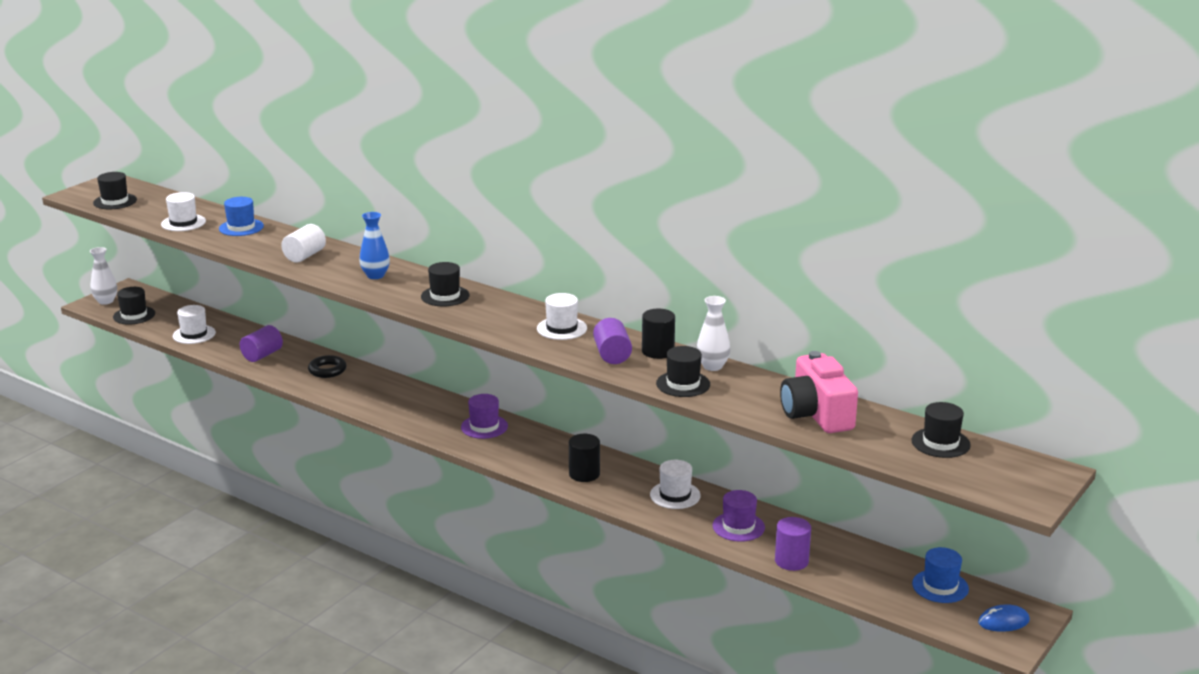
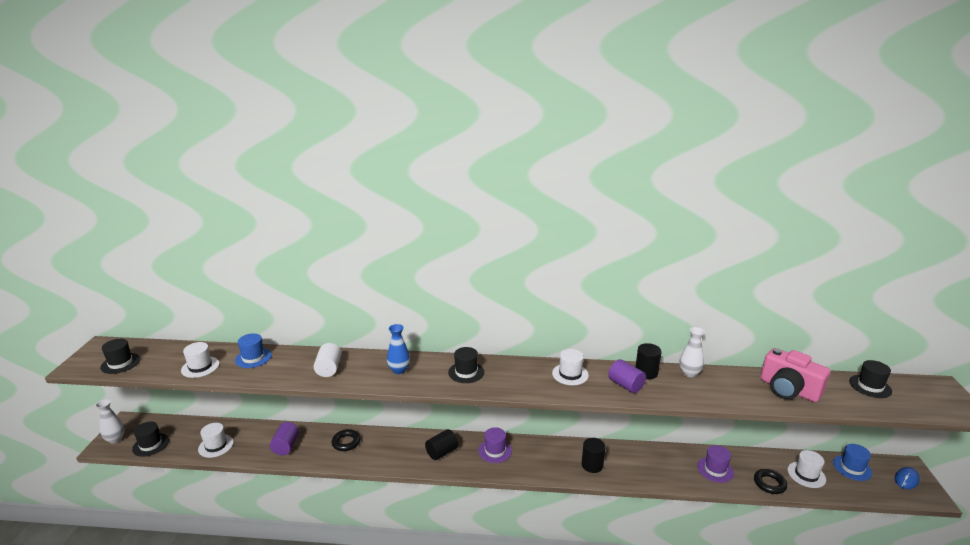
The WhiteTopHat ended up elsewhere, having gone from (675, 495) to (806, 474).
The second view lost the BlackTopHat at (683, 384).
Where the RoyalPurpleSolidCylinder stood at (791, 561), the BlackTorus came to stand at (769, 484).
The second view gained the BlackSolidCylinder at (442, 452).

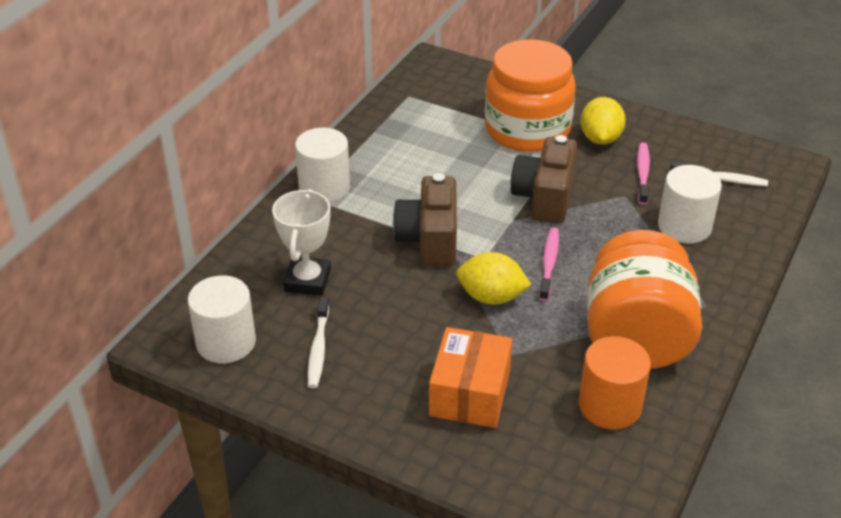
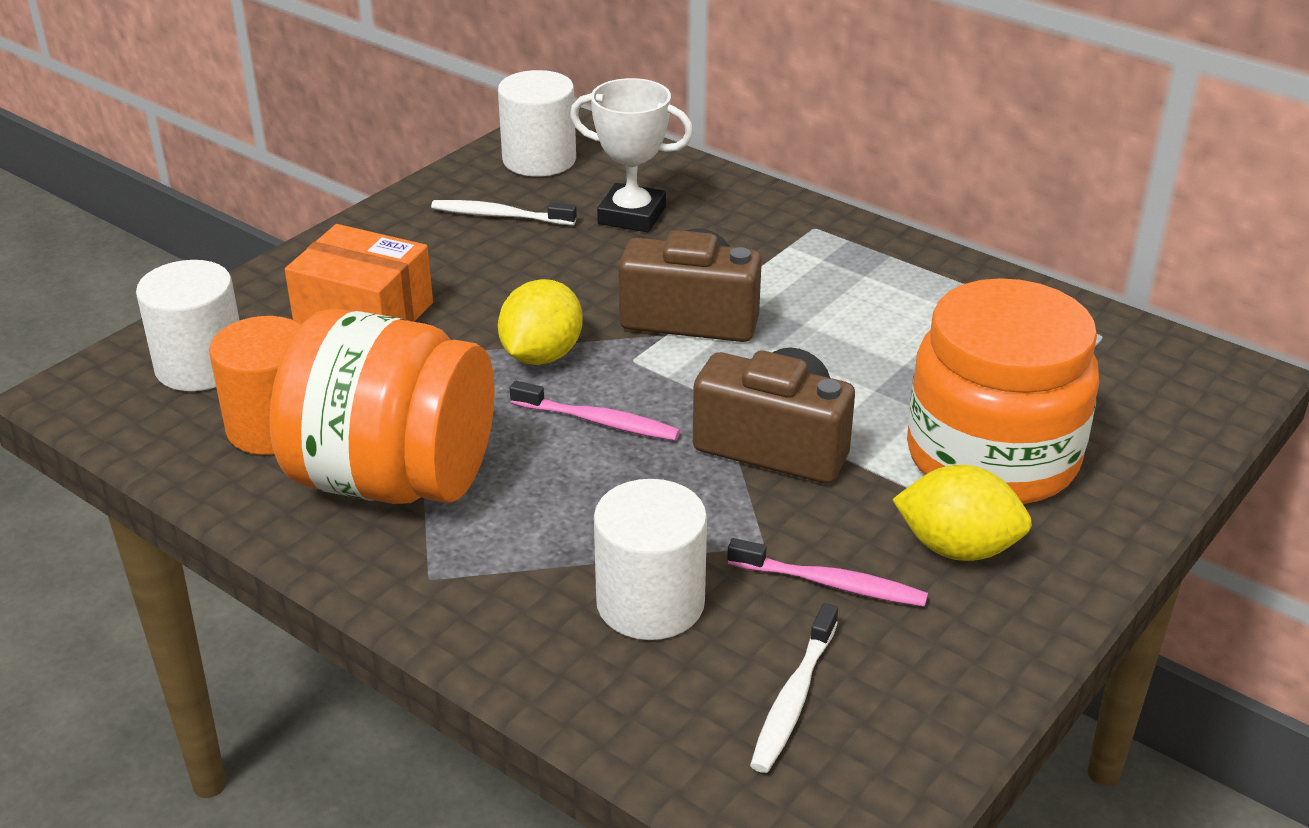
The WhiteSolidCylinder ended up elsewhere, having gone from (324, 187) to (201, 366).

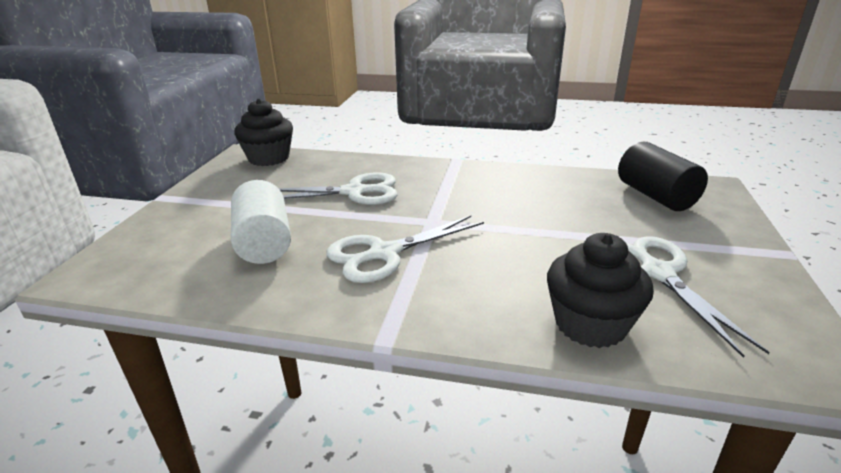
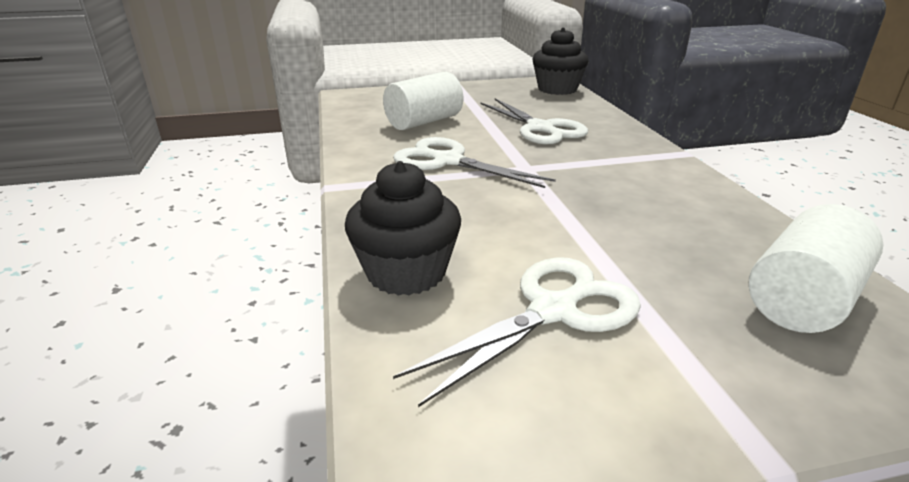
What was the BlackSolidCylinder at (655, 196) turned into the WhiteSolidCylinder at (803, 299).

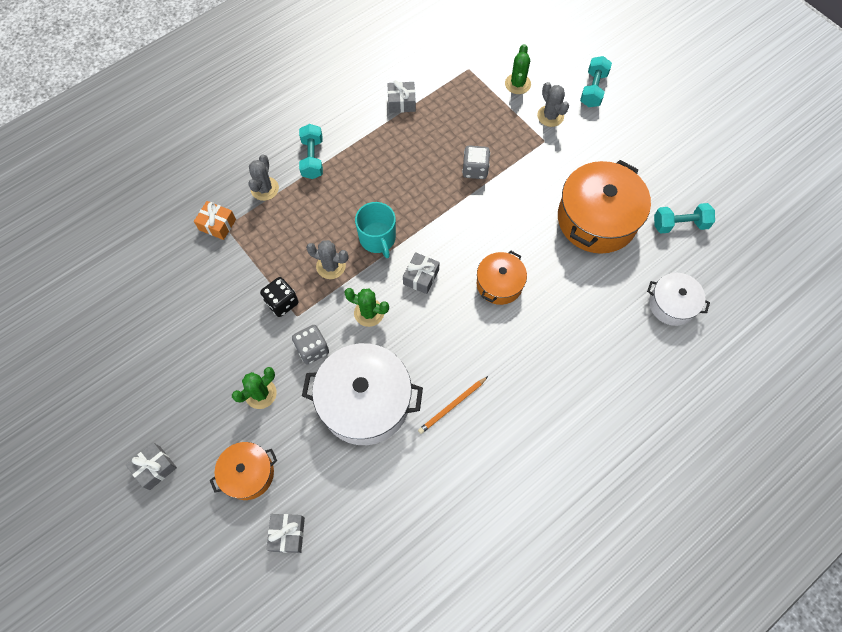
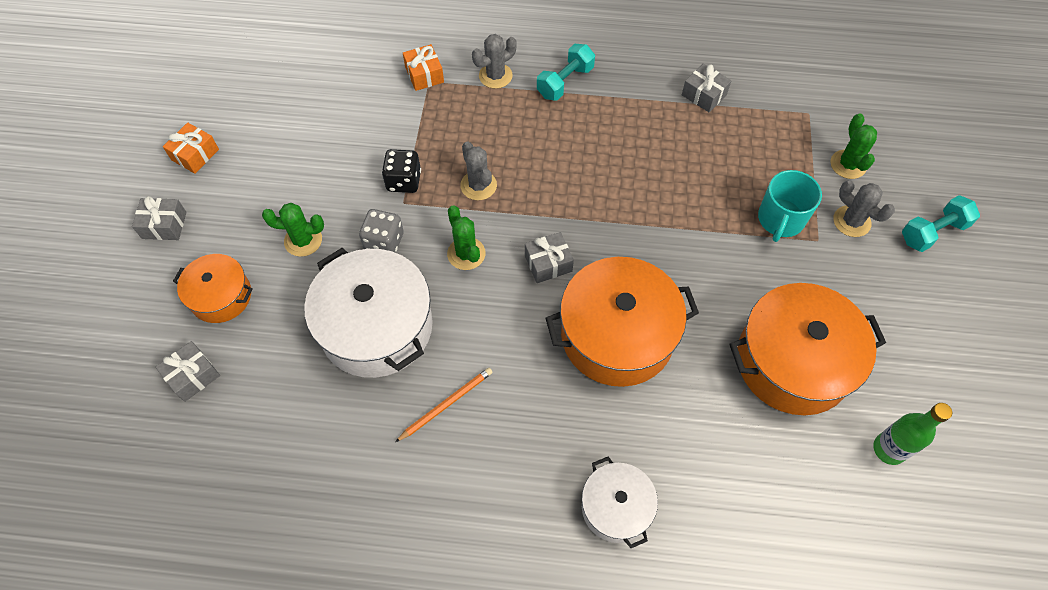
The AquaMug ended up elsewhere, having gone from (377, 238) to (780, 219).
The OrangeColouredWoodenPencil at (452, 406) ended up facing another way, 135 degrees clockwise from before.
The second view lost the AshGreyDice at (475, 169).
The size of the OrangeColouredCookingPot at (499, 284) changed by a factor of 1.80.
The LeafGreenSaguaroCactus at (517, 84) ended up facing another way, 60 degrees counterclockwise from before.
The AshGreySaguaroCactus at (550, 116) ended up facing another way, 60 degrees counterclockwise from before.
The WhiteCookingPot ended up elsewhere, having gone from (672, 304) to (616, 507).
Where the AquaFreeWeight stood at (679, 224), the LeafGreenBottle came to stand at (889, 449).
The second view gained the OrangeColouredWrappedGift at (195, 155).

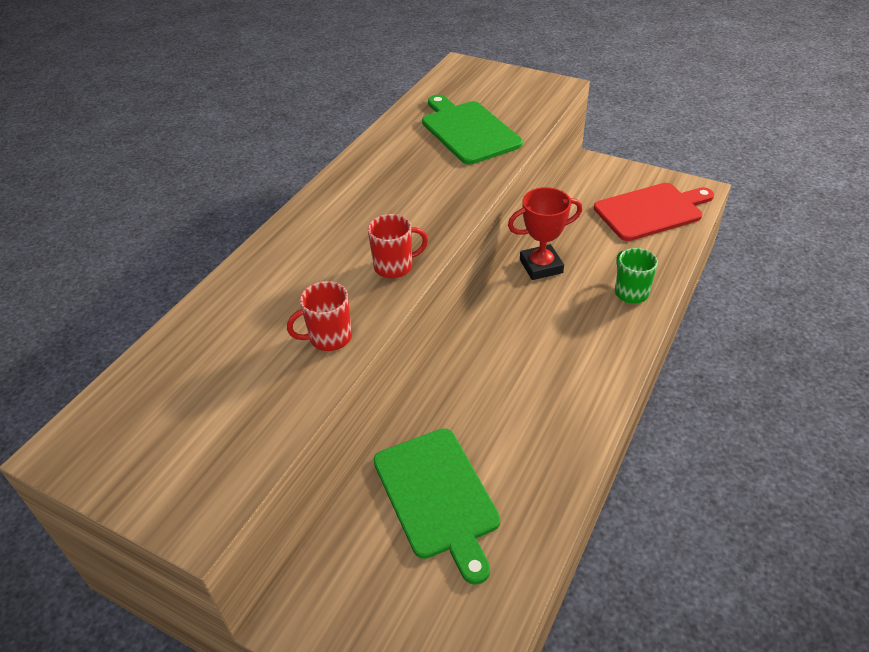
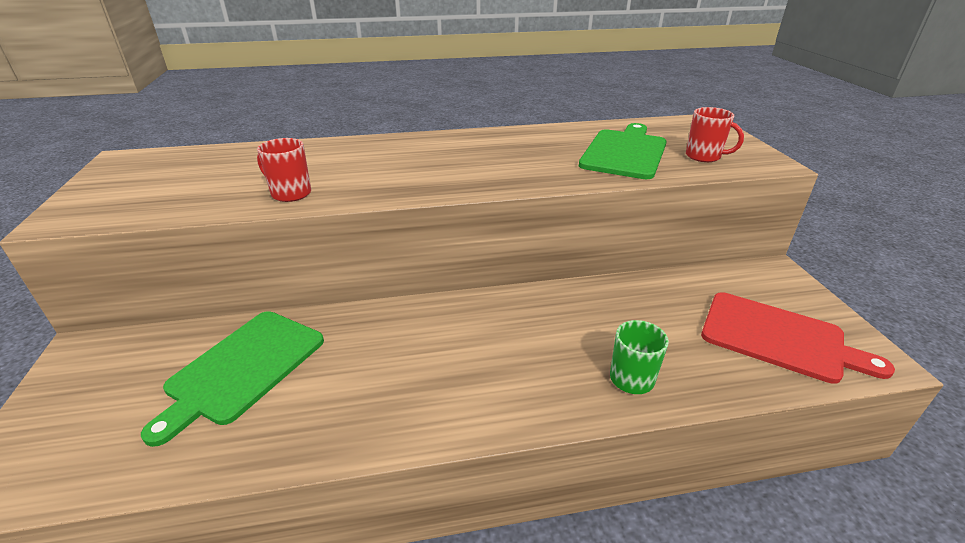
The RedMug ended up elsewhere, having gone from (395, 266) to (704, 156).
The second view lost the RedTrophy at (541, 266).

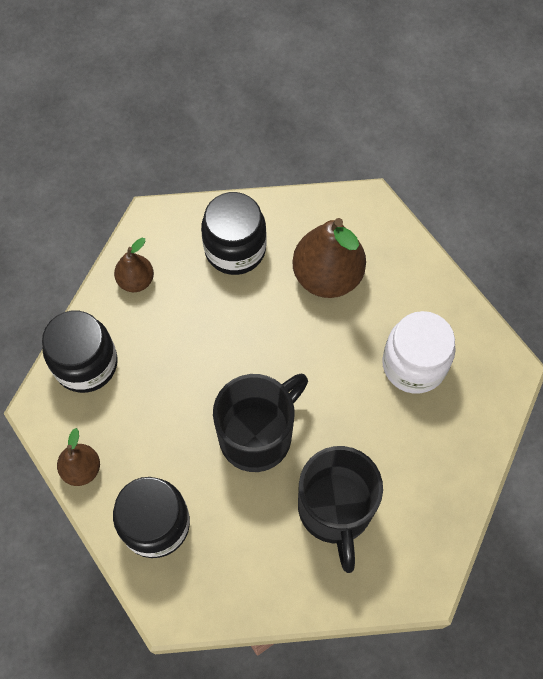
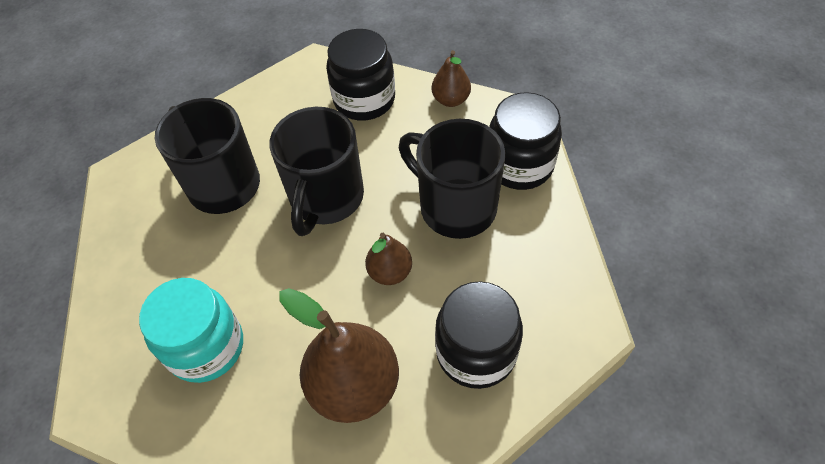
The BrownToyPear ended up elsewhere, having gone from (136, 280) to (390, 272).
What was the WhiteJamJar at (414, 364) turned into the AquaJamJar at (206, 347).
The second view gained the BlackMug at (455, 206).

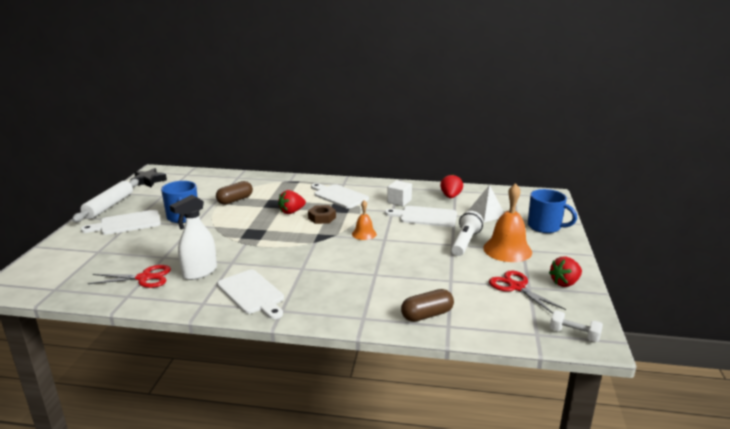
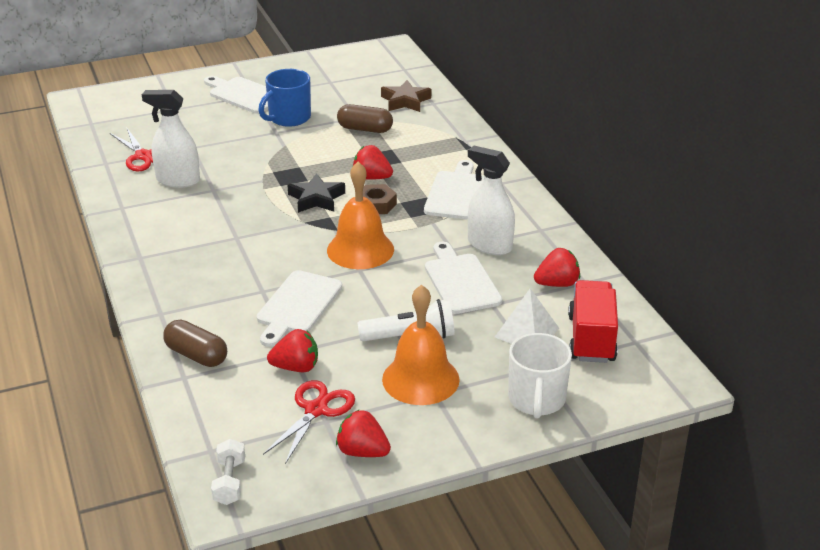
The second view lost the WhiteRollingPin at (109, 206).
The BlackFivePointedStar ended up elsewhere, having gone from (148, 181) to (316, 198).
The WhiteBreadBoard ended up elsewhere, having gone from (252, 293) to (297, 306).
The size of the OrangeColouredHandBell at (364, 234) changed by a factor of 1.83.
Where the WhiteBlock stood at (399, 201), the WhiteSprayer came to stand at (489, 245).
What was the CobaltMug at (545, 227) turned into the WhiteMug at (536, 400).
The second view gained the RedStrawberry at (296, 367).
The second view gained the BrownFivePointedStar at (405, 101).
The second view gained the RedToyTruck at (591, 338).

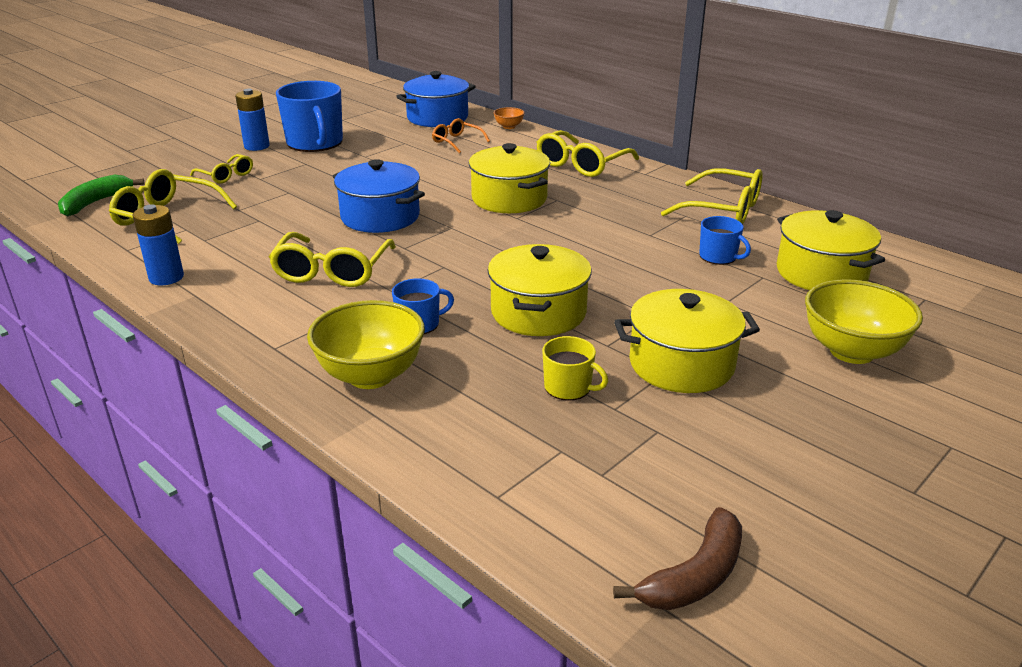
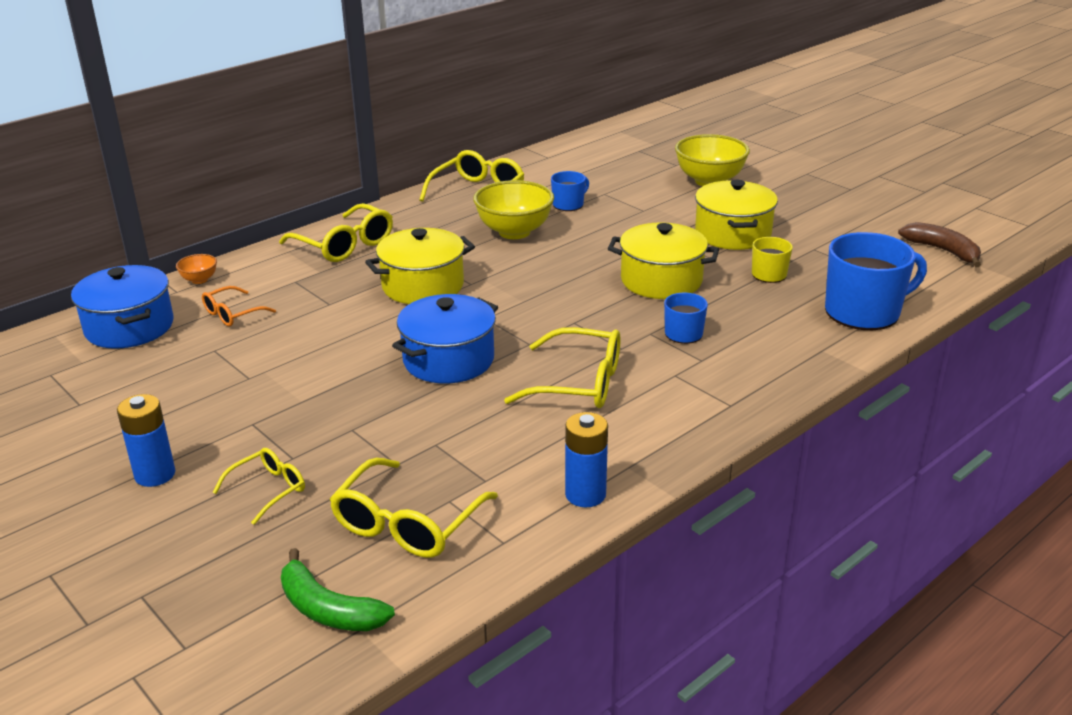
The CobaltMug ended up elsewhere, having gone from (315, 143) to (864, 312).
The GoldenServingBowl ended up elsewhere, having gone from (371, 376) to (514, 232).
The second view lost the GoldenCookingPot at (821, 273).

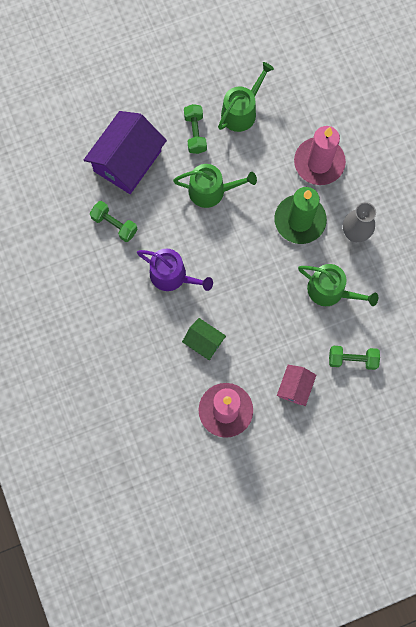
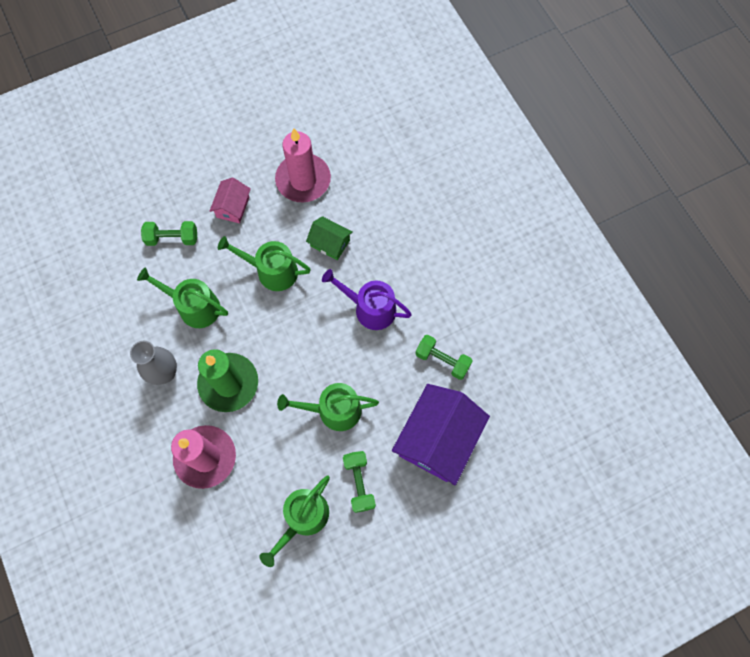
The second view gained the LeafGreenWateringPot at (272, 271).

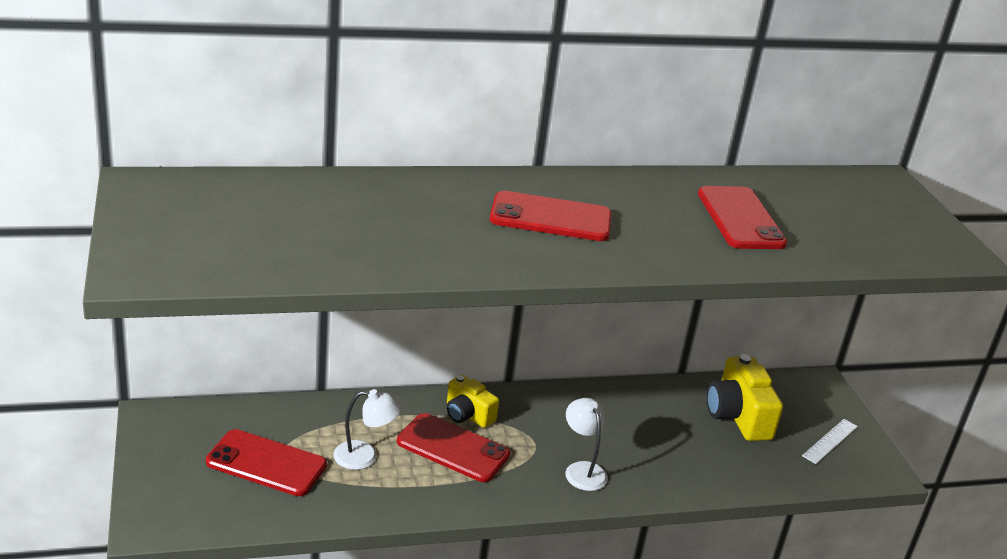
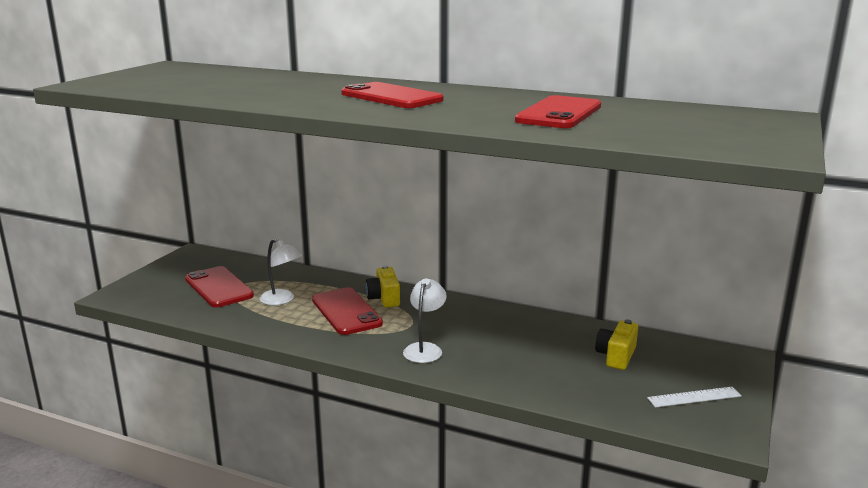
The size of the GoldenCamera at (738, 416) changed by a factor of 0.63.

